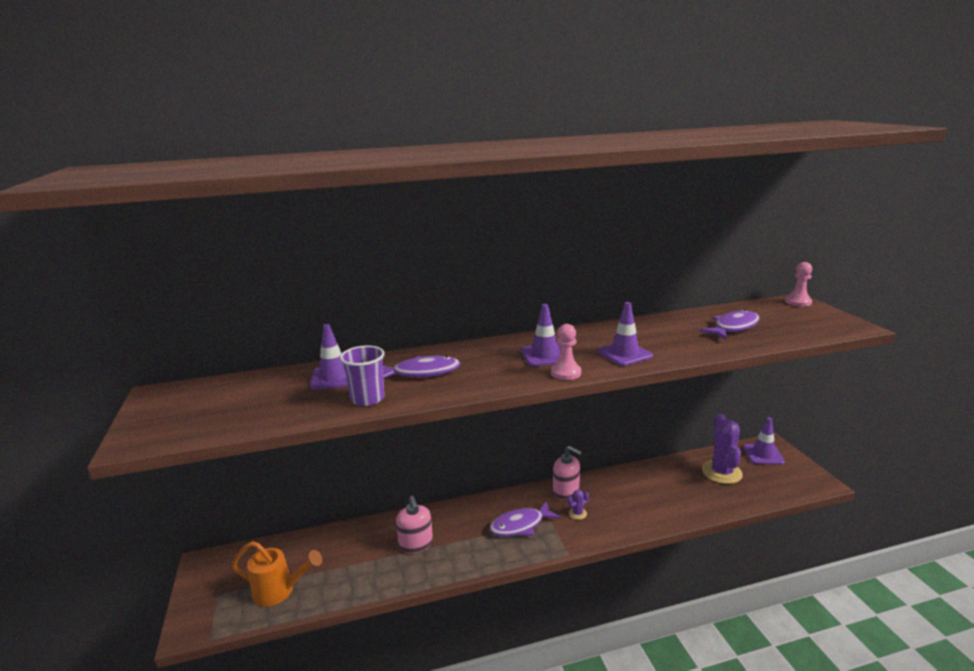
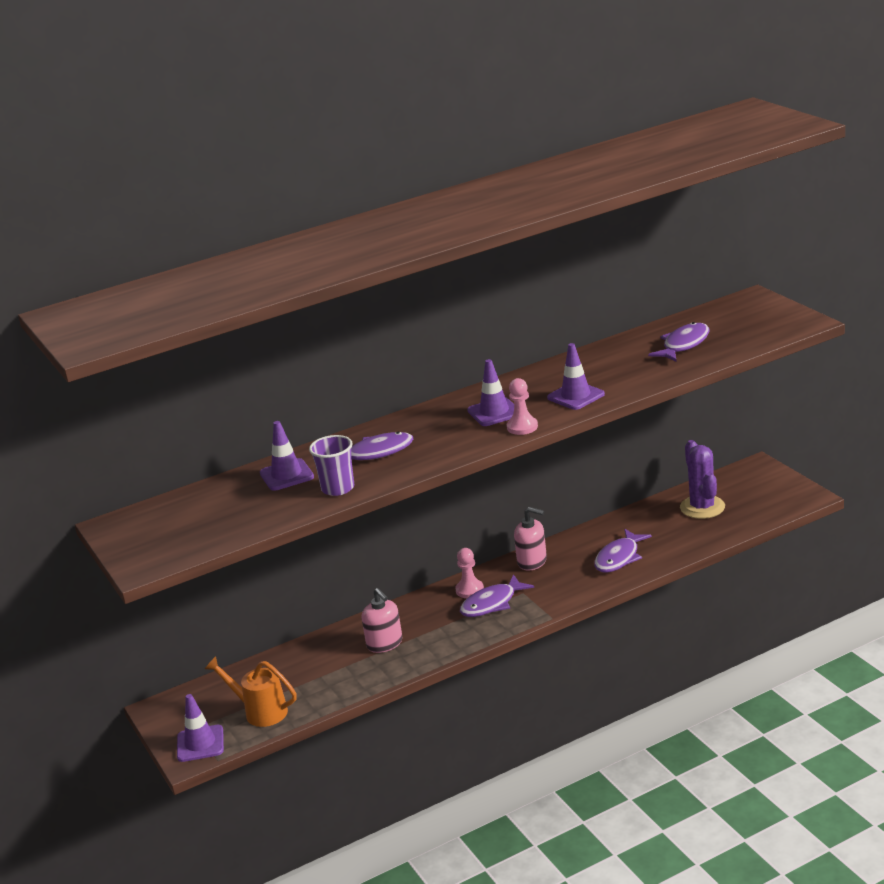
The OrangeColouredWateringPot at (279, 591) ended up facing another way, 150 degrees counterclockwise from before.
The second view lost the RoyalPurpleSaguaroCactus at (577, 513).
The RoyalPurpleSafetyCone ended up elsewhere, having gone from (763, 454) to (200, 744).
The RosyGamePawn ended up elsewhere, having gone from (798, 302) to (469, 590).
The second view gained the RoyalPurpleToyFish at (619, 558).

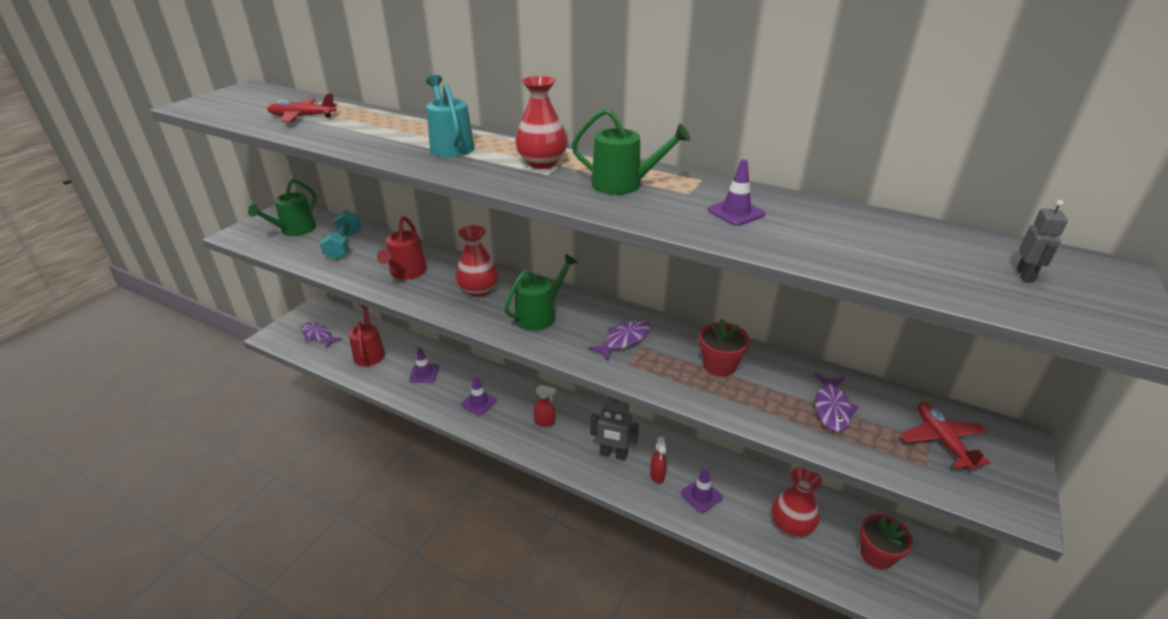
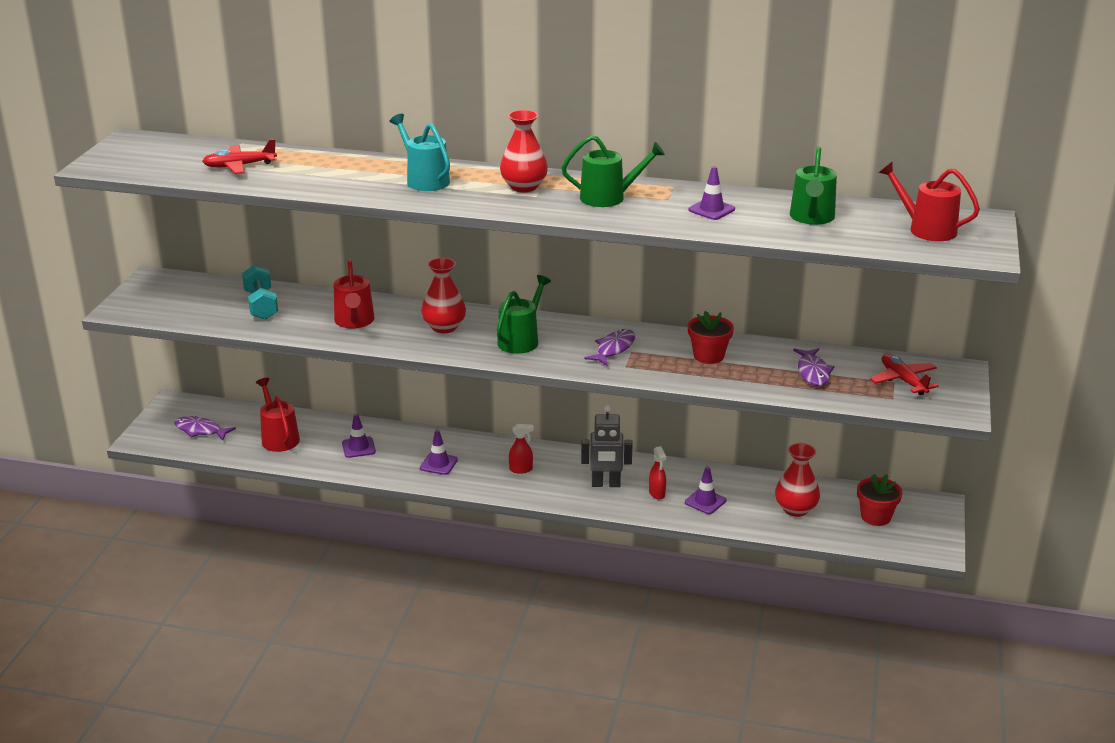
The LeafGreenWateringPot ended up elsewhere, having gone from (295, 230) to (811, 218).
Where the AshGreyRobot stood at (1025, 275), the RedWateringPot came to stand at (926, 229).

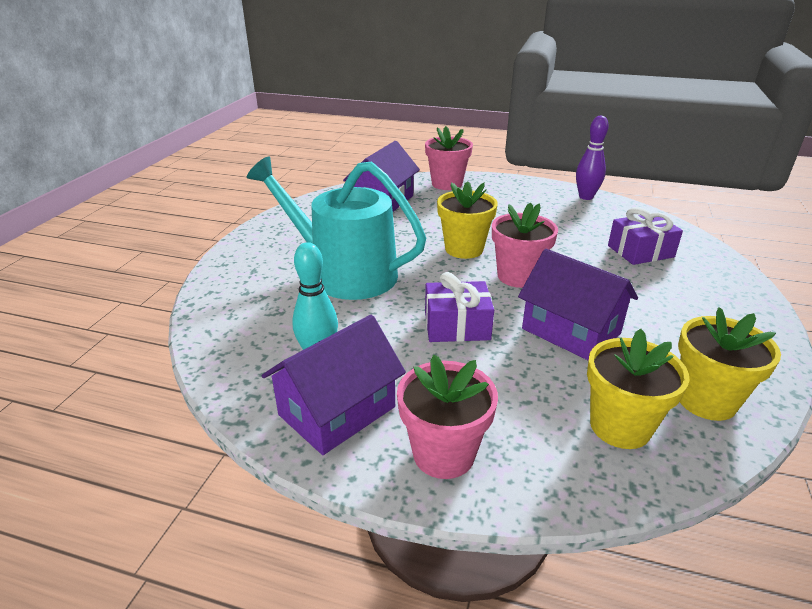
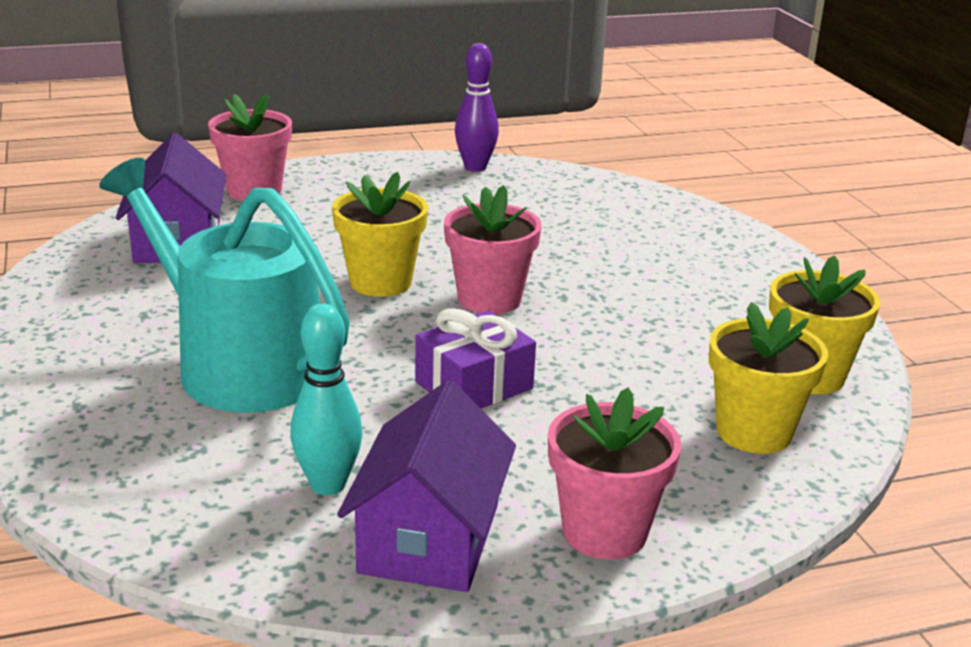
The AquaWateringPot at (344, 273) ended up facing another way, 45 degrees clockwise from before.
The second view lost the RoyalPurpleHouse at (571, 331).
The second view lost the RoyalPurpleWrappedGift at (640, 251).

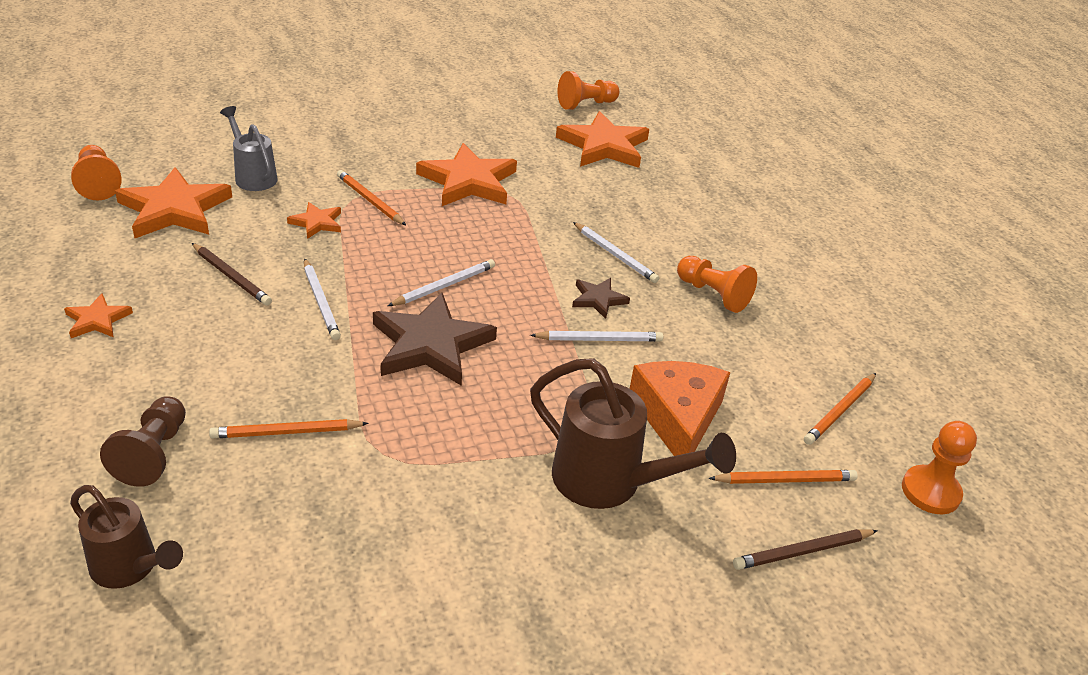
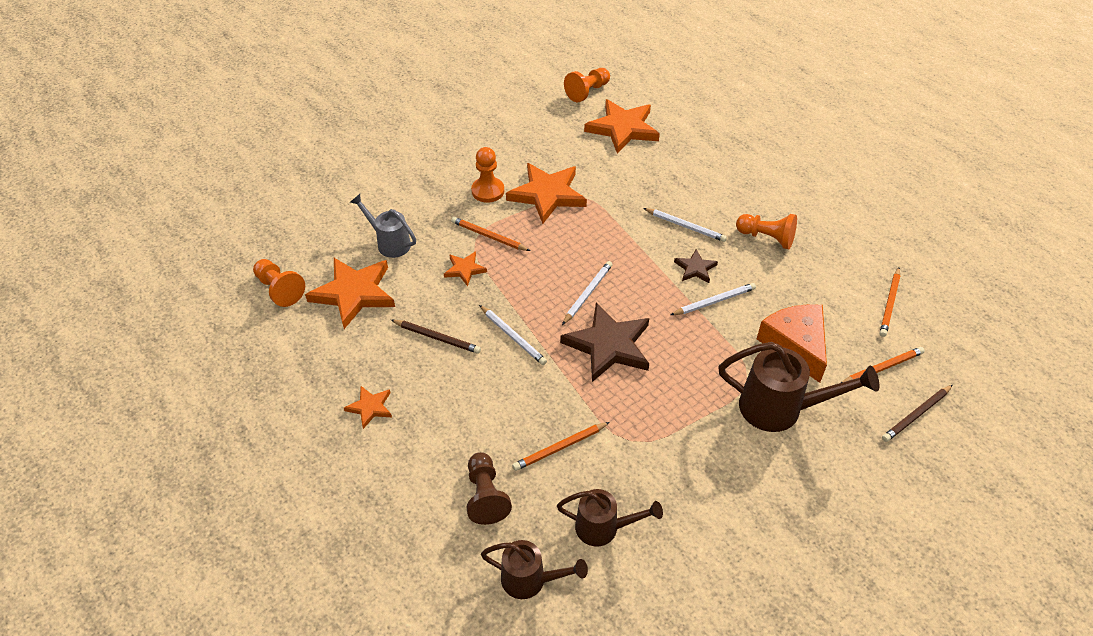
The OrangeColouredGamePawn ended up elsewhere, having gone from (930, 492) to (488, 191).
The second view gained the BrownWateringPot at (603, 528).

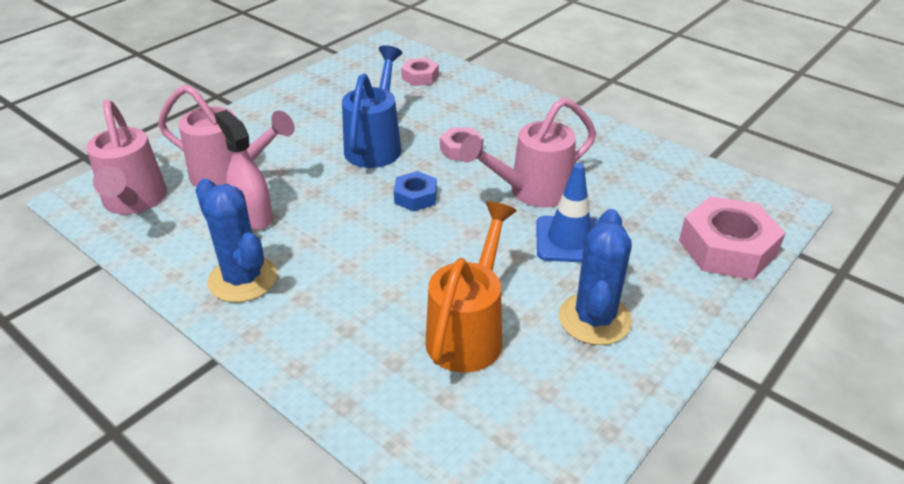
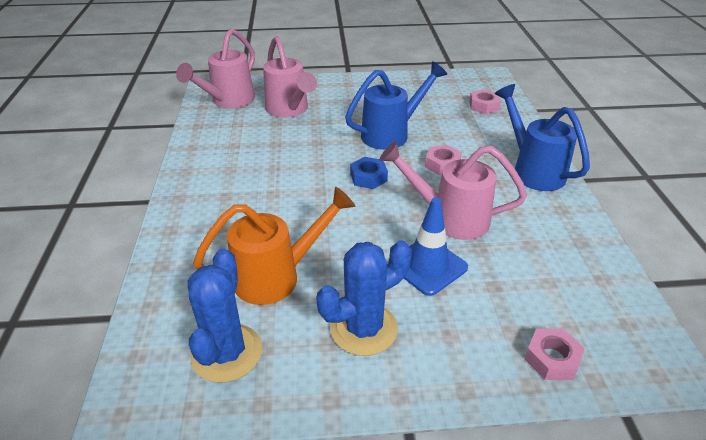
The CobaltSaguaroCactus ended up elsewhere, having gone from (243, 279) to (227, 353).
The second view lost the RosySprayer at (253, 216).
The size of the RosyHexNut at (727, 248) changed by a factor of 0.54.
The second view gained the CobaltWateringPot at (532, 170).

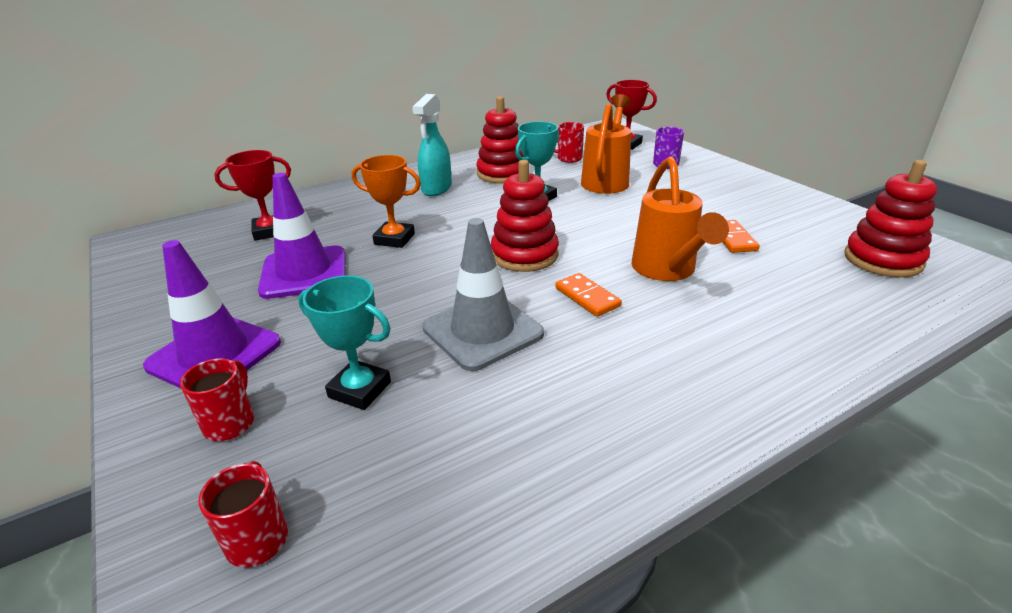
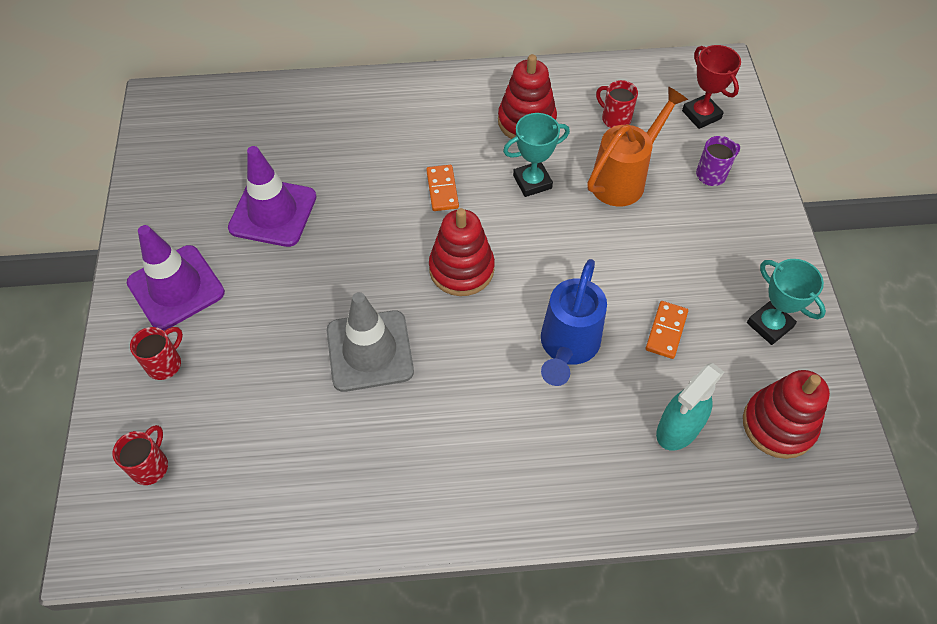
The second view lost the RedTrophy at (269, 231).
The AquaTrophy ended up elsewhere, having gone from (360, 389) to (769, 325).
The second view lost the OrangeColouredTrophy at (394, 239).
The AquaSprayer ended up elsewhere, having gone from (436, 189) to (678, 429).
The OrangeColouredDominoPiece ended up elsewhere, having gone from (587, 297) to (442, 189).
What was the OrangeColouredWateringPot at (667, 271) turned into the CobaltWateringPot at (567, 348).

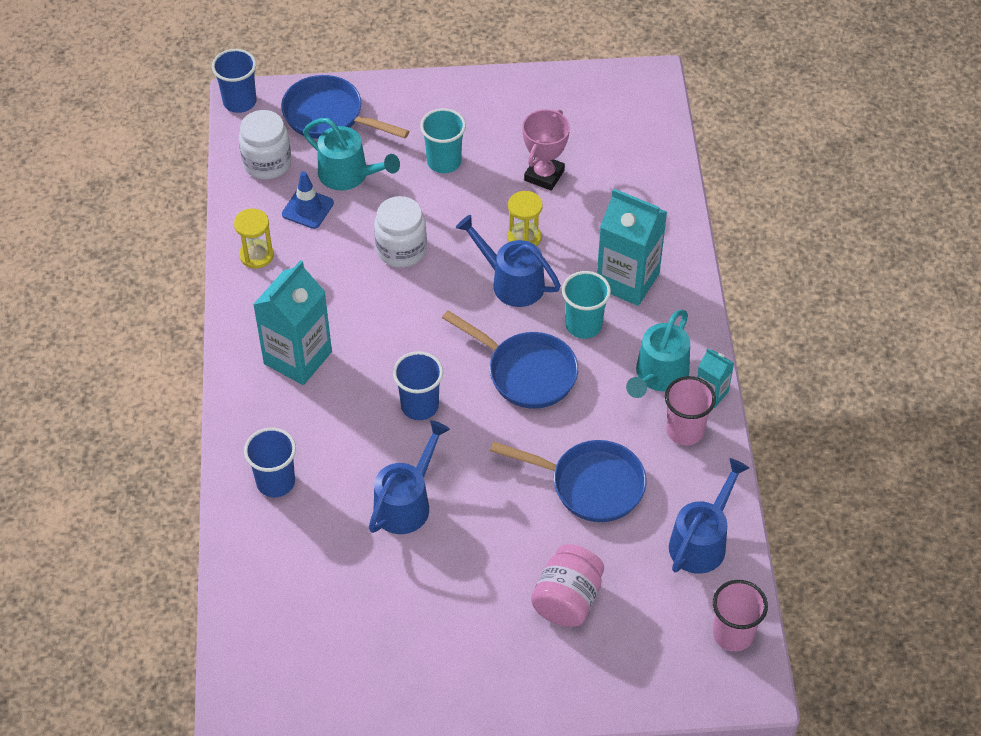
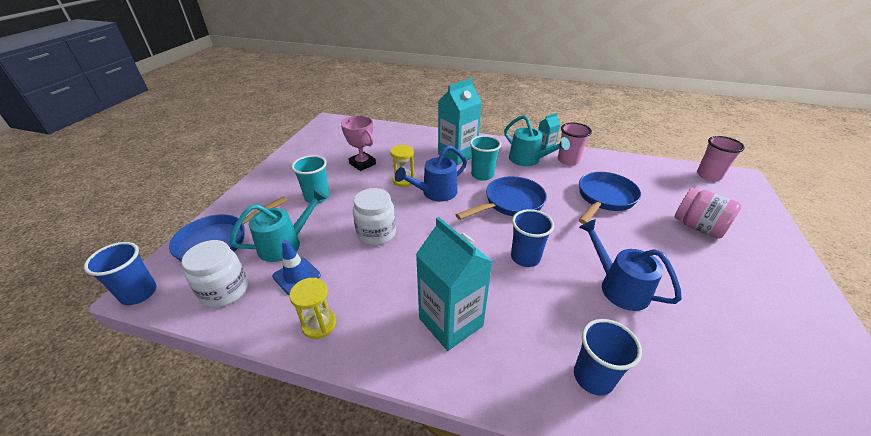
The second view lost the CobaltWateringPot at (702, 541).

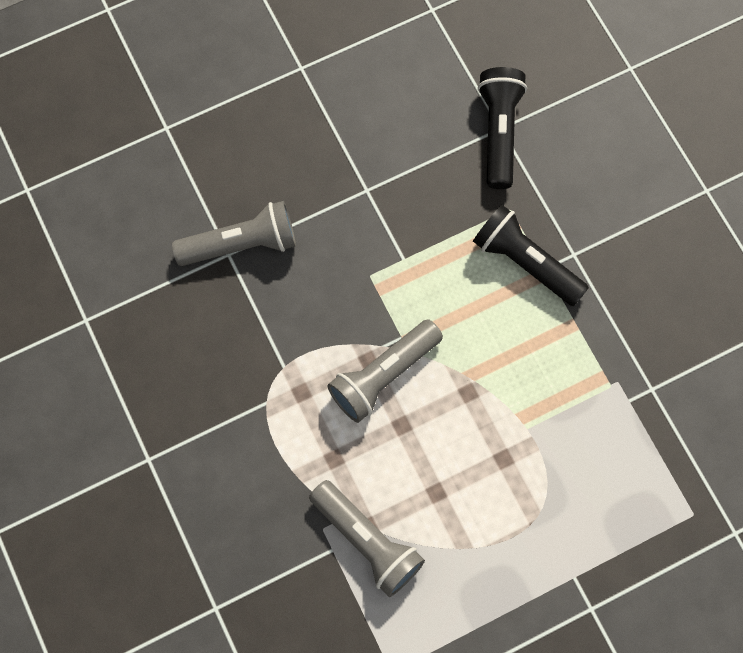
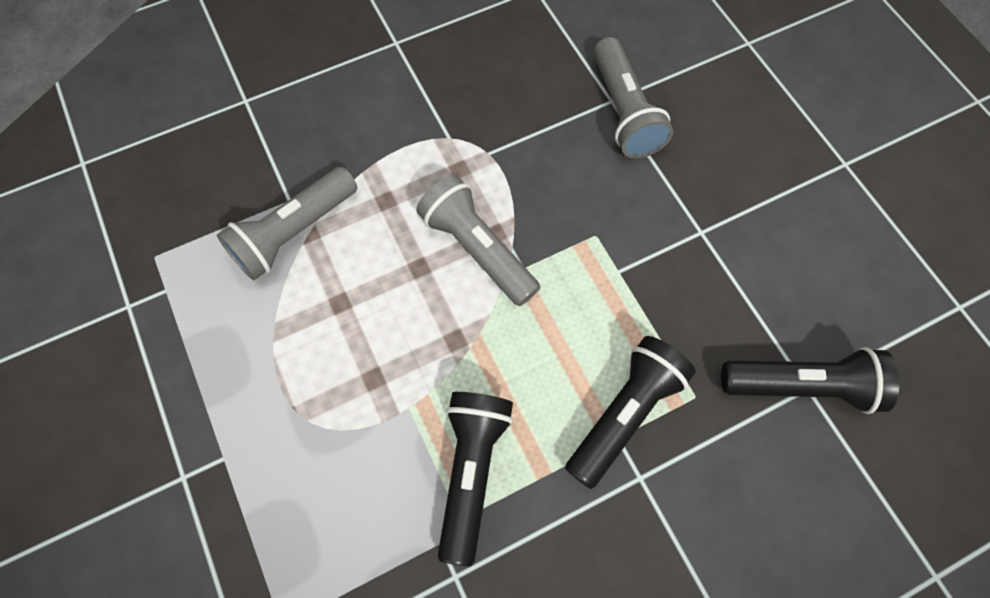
The second view gained the BlackPocketTorch at (471, 471).

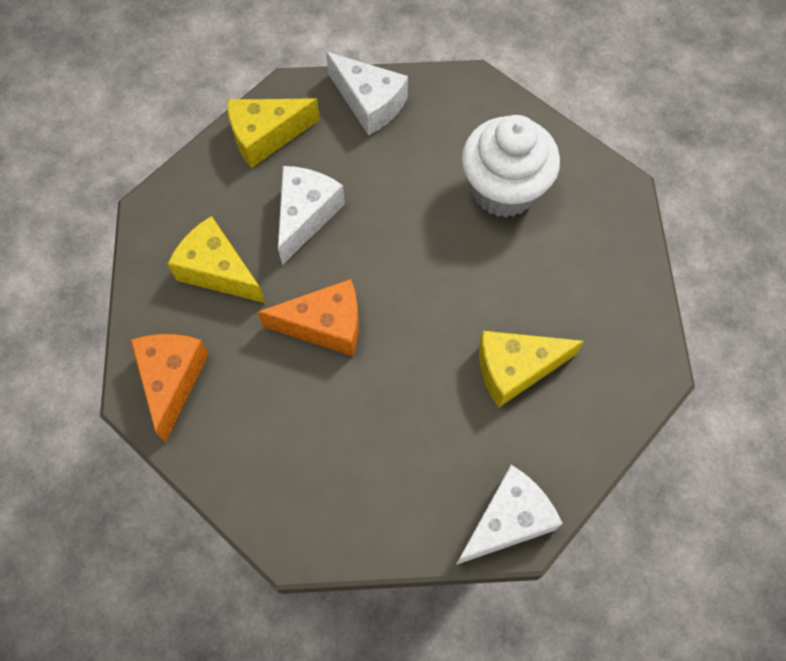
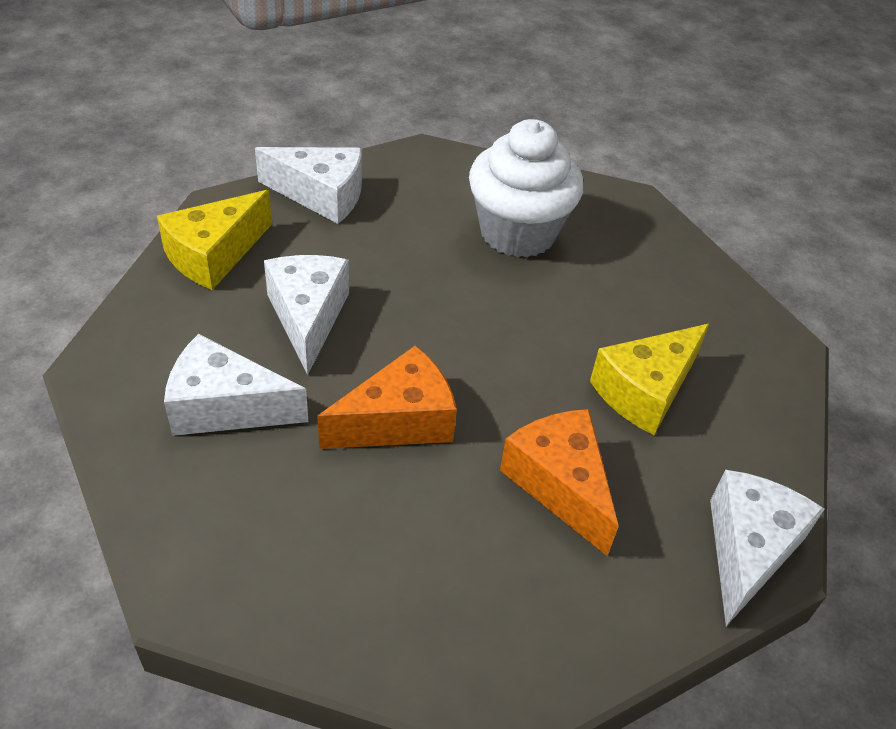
The OrangeColouredCheese ended up elsewhere, having gone from (172, 380) to (560, 484).
What was the GoldenCheese at (218, 270) turned into the WhiteCheese at (225, 406).

